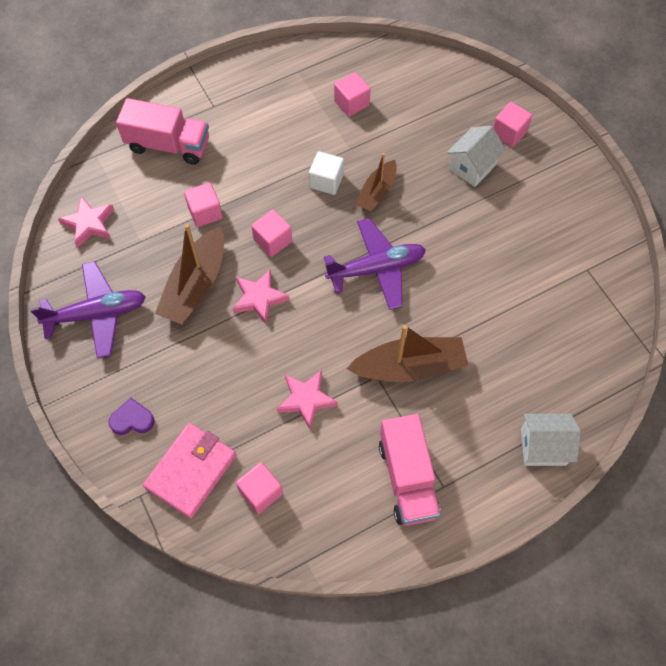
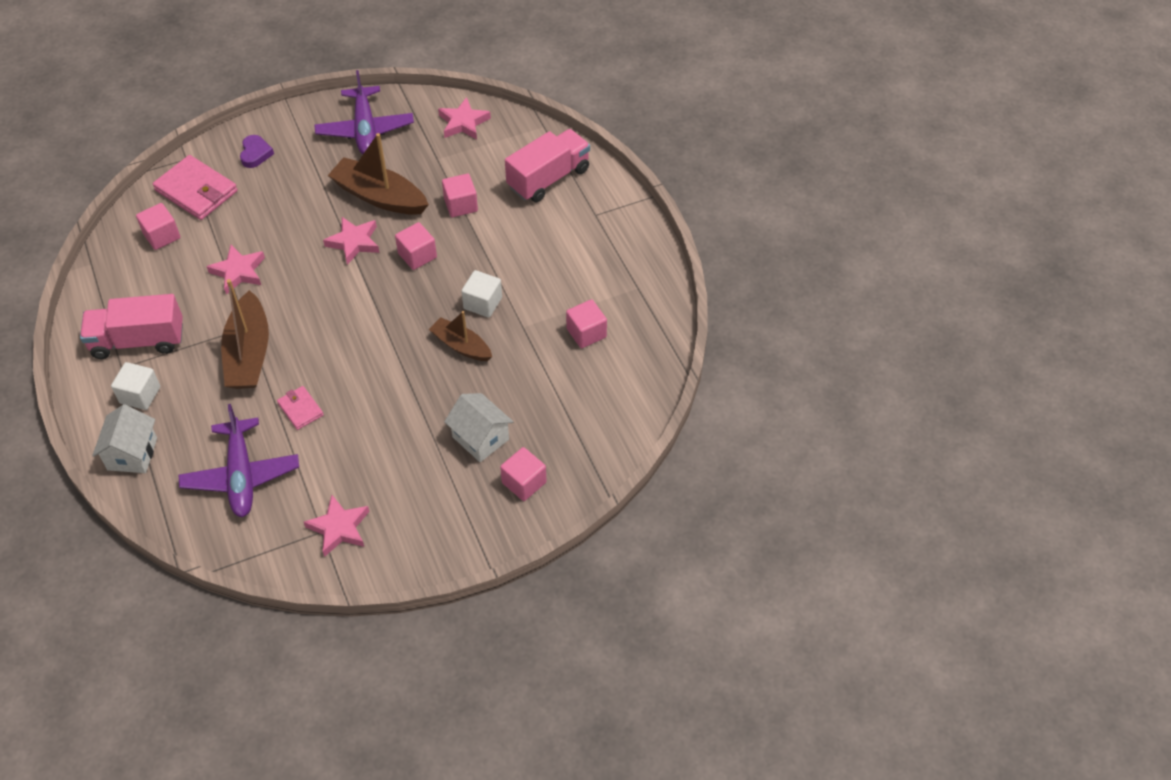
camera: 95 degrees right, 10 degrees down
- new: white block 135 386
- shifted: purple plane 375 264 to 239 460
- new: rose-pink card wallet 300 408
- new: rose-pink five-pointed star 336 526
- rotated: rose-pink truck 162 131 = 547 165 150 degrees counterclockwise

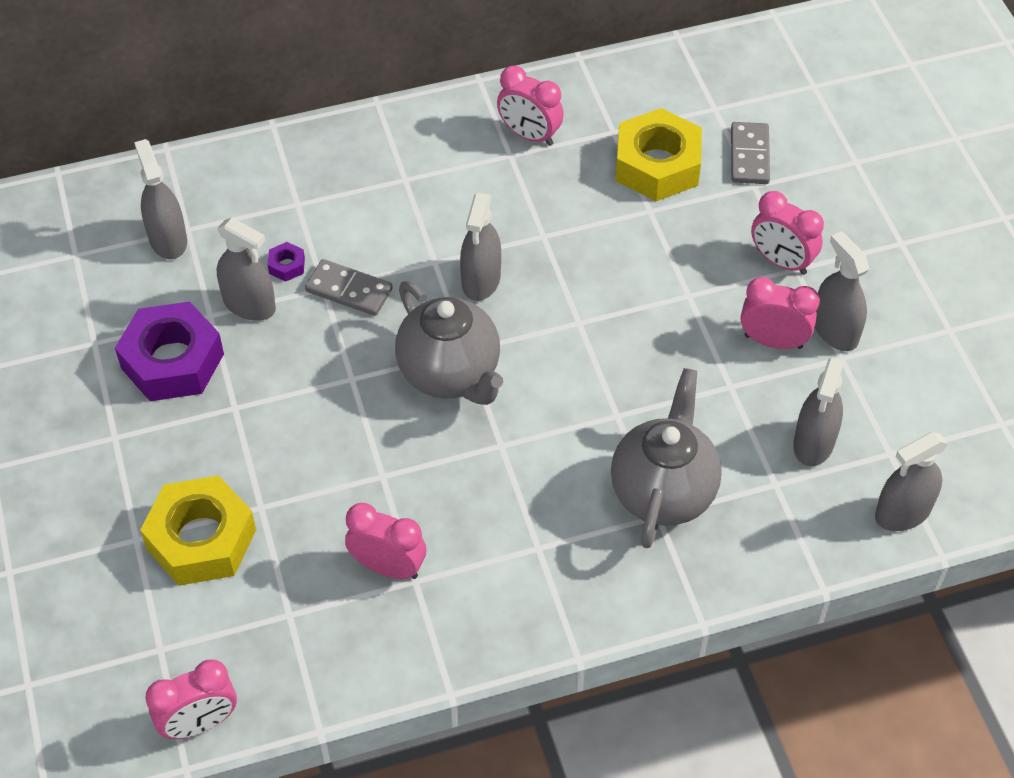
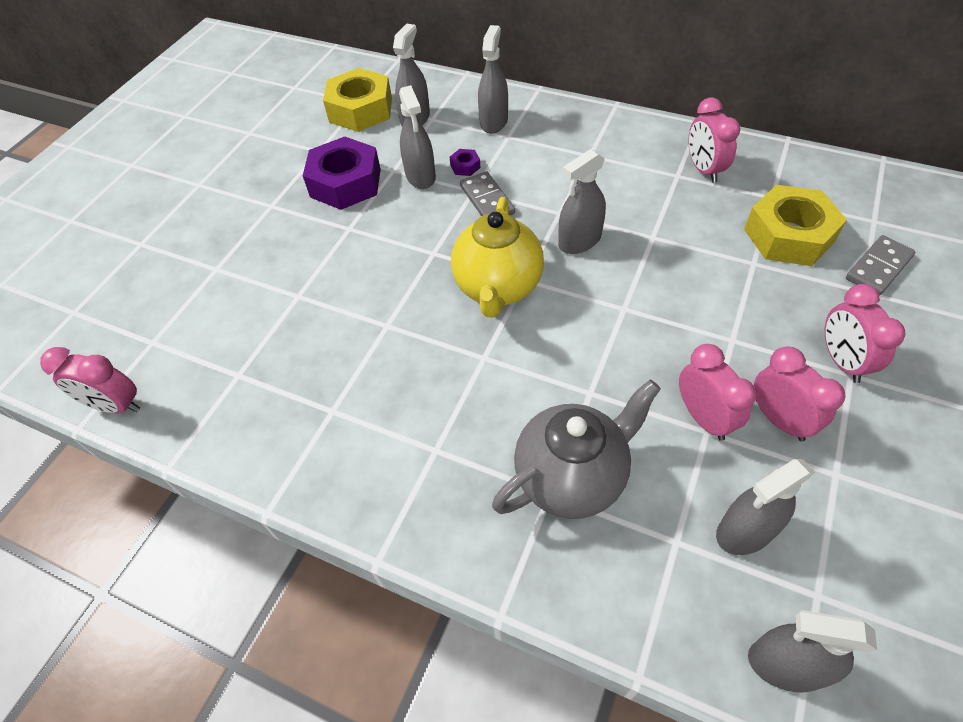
camera: 45 degrees right, 0 degrees up
- shifted: golden hexagon nut 198 530 to 357 100
- repainted: gray teapot 449 343 to golden teapot 497 257
- shifted: gray spray bottle 842 291 to 493 79
- shifted: rose-pink clock 385 541 to 717 392

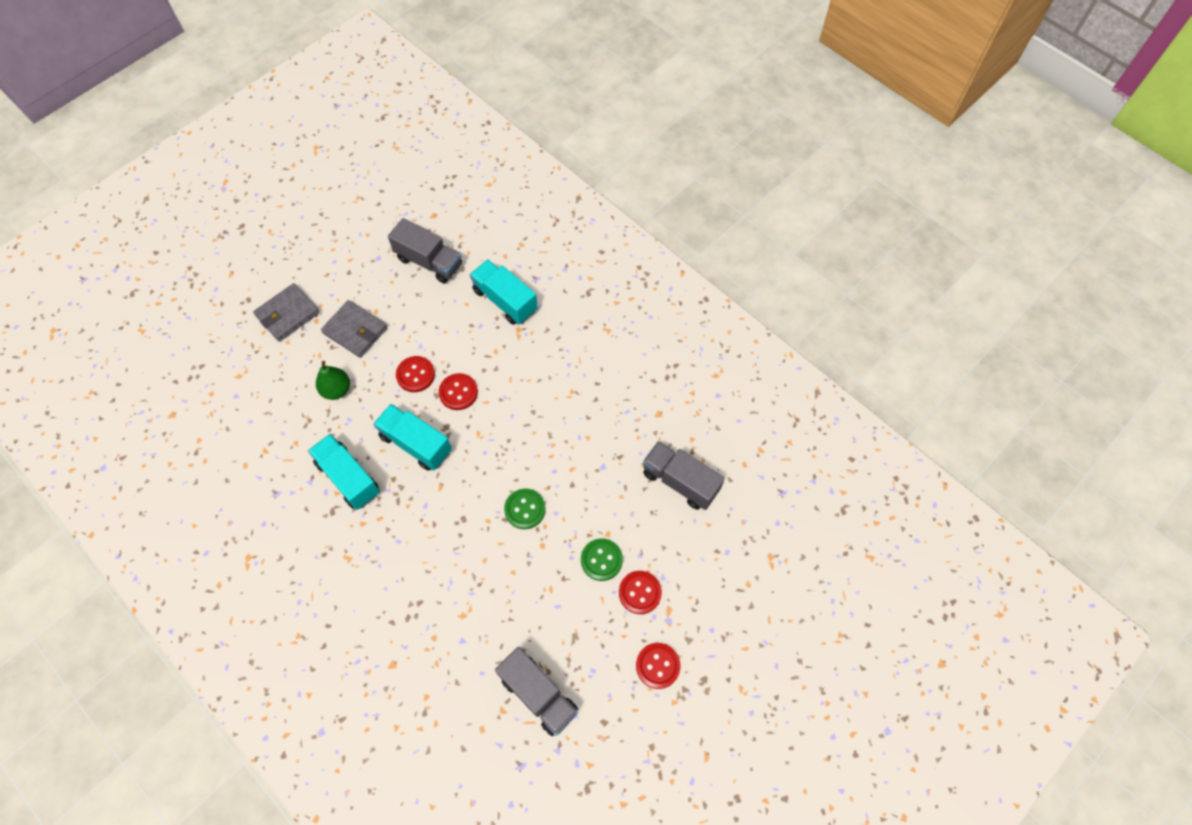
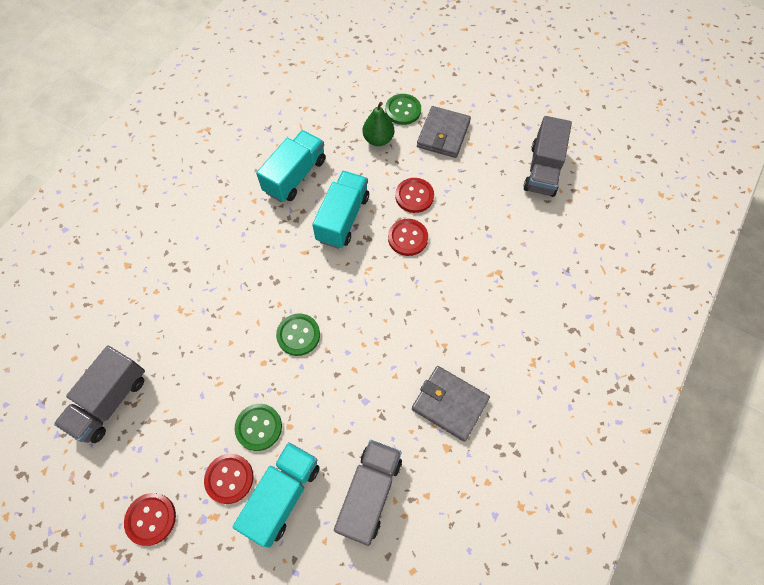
camera: 75 degrees right, 0 degrees up
- shifted: aqua truck 504 292 to 276 495
- new: leaf-green shirt button 403 109
- shifted: gray card wallet 286 312 to 451 404

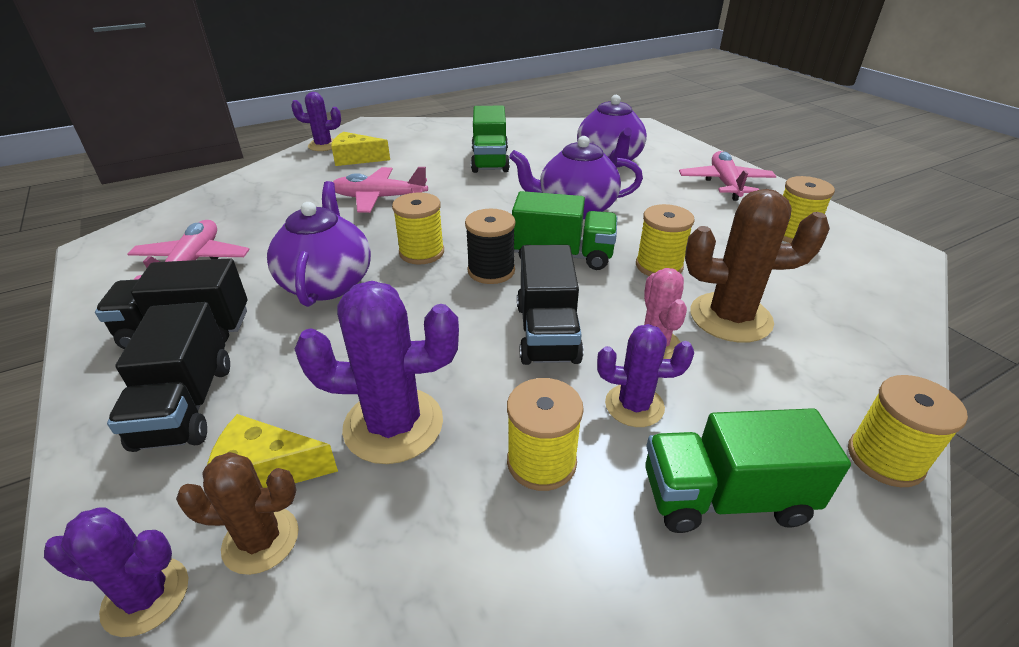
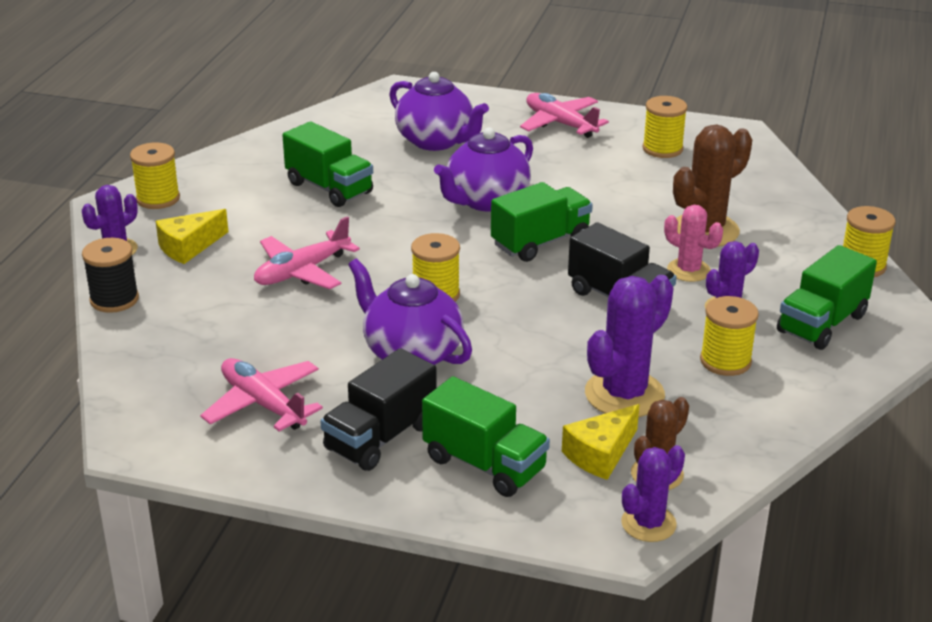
camera: 45 degrees left, 5 degrees down
- shifted: ebony bobbin 490 246 to 110 275
- shifted: golden bobbin 665 240 to 155 175
- repainted: ebony truck 168 377 to leaf-green truck 486 436

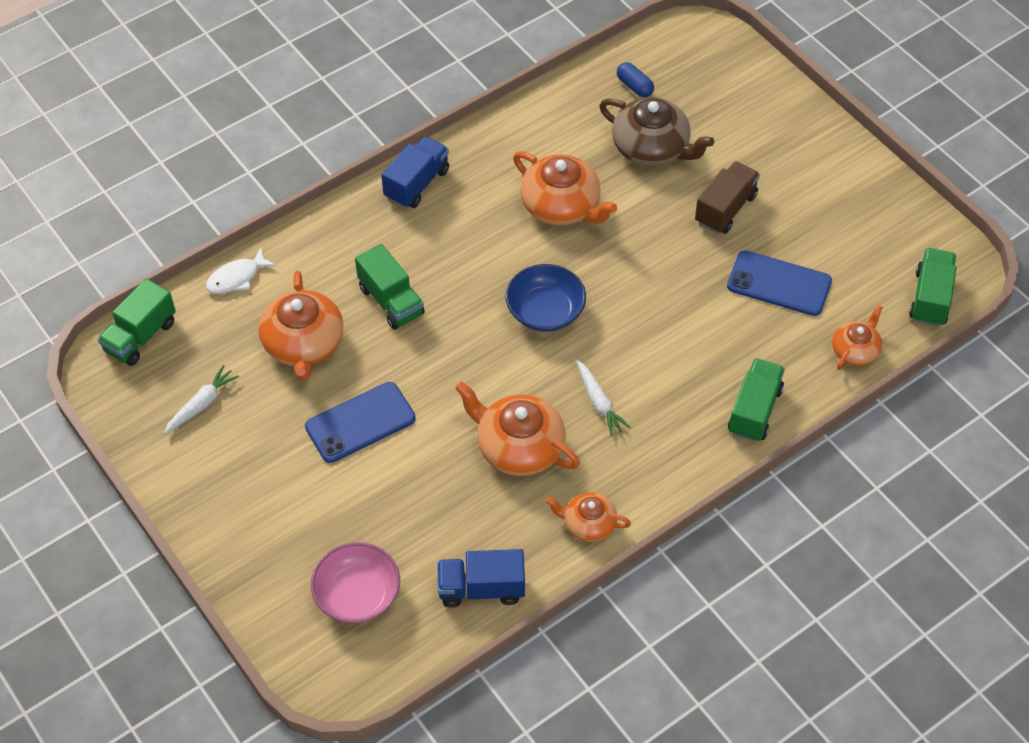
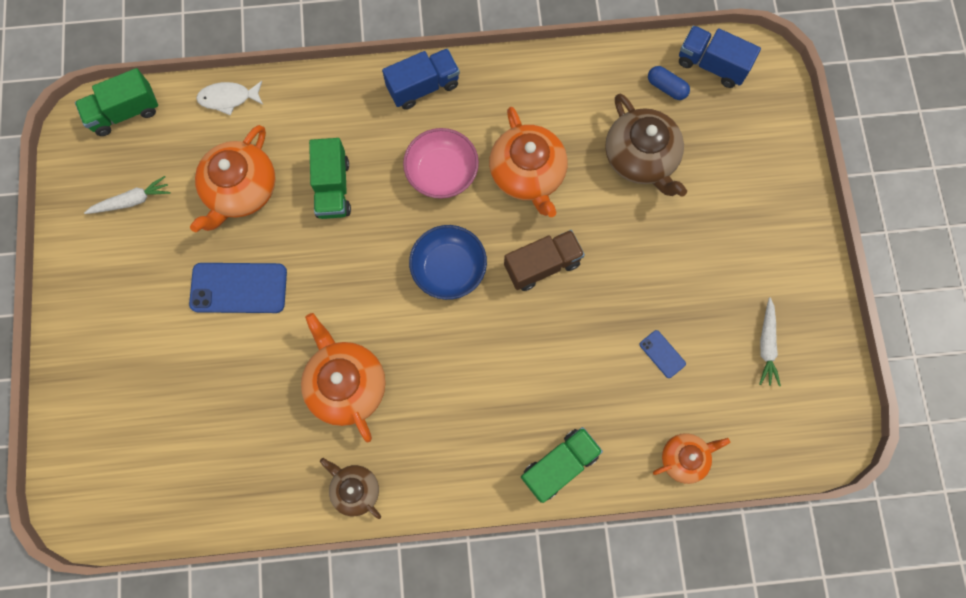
camera: 30 degrees right, 20 degrees up
- repainted: orange teapot 588 517 to russet teapot 350 488
- shifted: rose-pink serving bowl 355 582 to 441 163
- shifted: russet truck 727 197 to 544 260
- scaled: royal blue mobile phone 779 283 = 662 354 x0.48
- rotated: royal blue pill shape 635 80 = 669 83 45 degrees counterclockwise
- shifted: royal blue truck 481 578 to 720 57
- shifted: white root vegetable 604 398 to 770 341
- gone: leaf-green truck 933 287

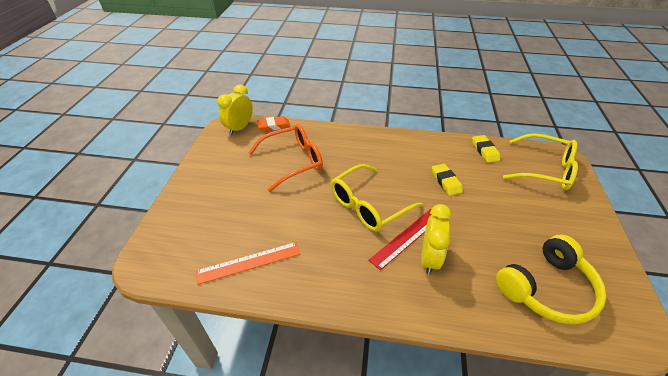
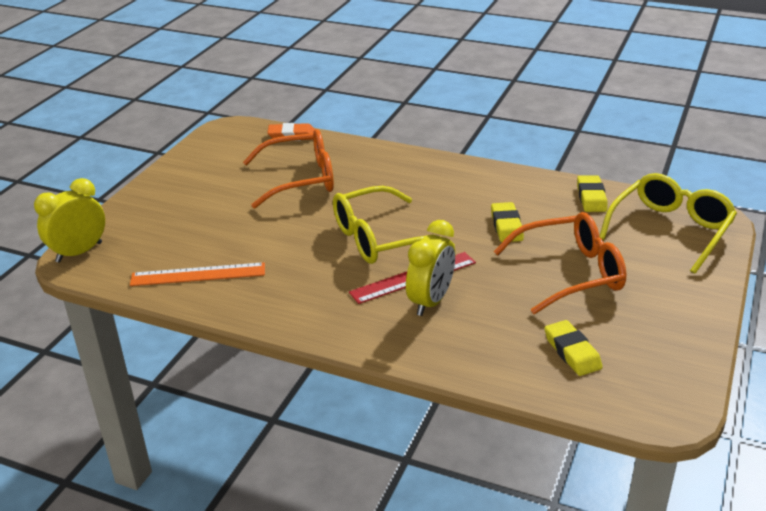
camera: 15 degrees right, 10 degrees down
- shifted: golden clock 235 110 to 69 220
- new: orange spectacles 560 263
- swapped: golden over-ear headphones 551 280 to golden eraser 573 348
- rotated: golden spectacles 540 161 = 668 223 90 degrees counterclockwise

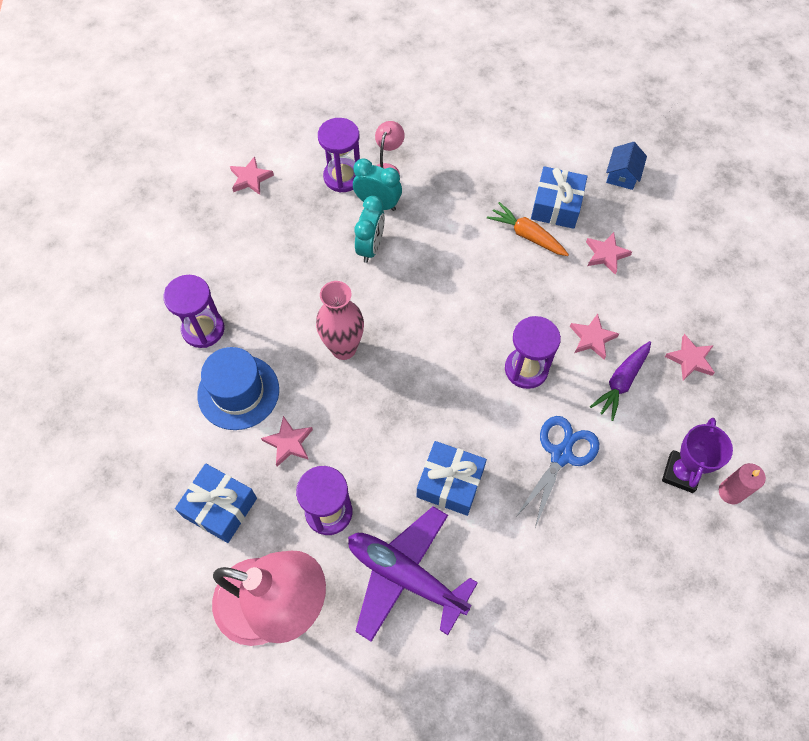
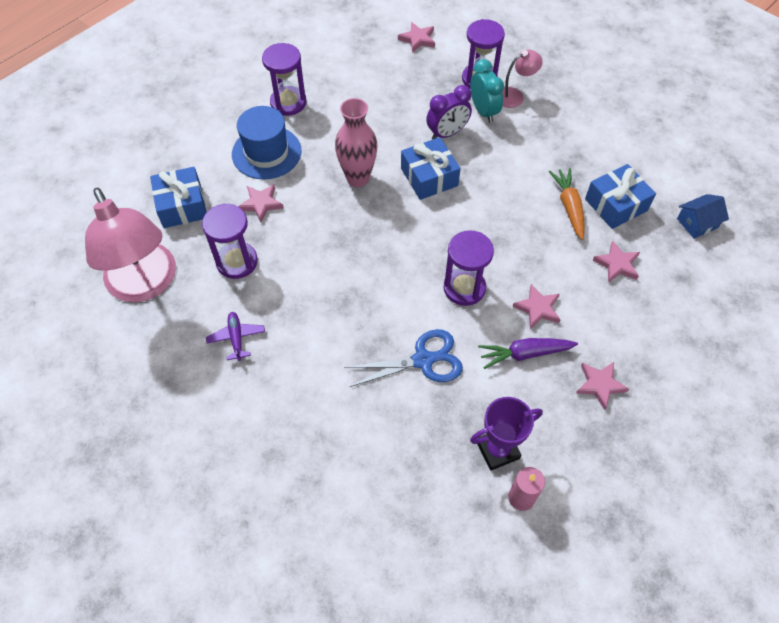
camera: 45 degrees right, 5 degrees down
- scaled: purple plane 413 574 = 235 336 x0.45
- shifted: royal blue present 451 478 to 430 168
- repainted: aqua clock 370 229 to purple clock 449 112

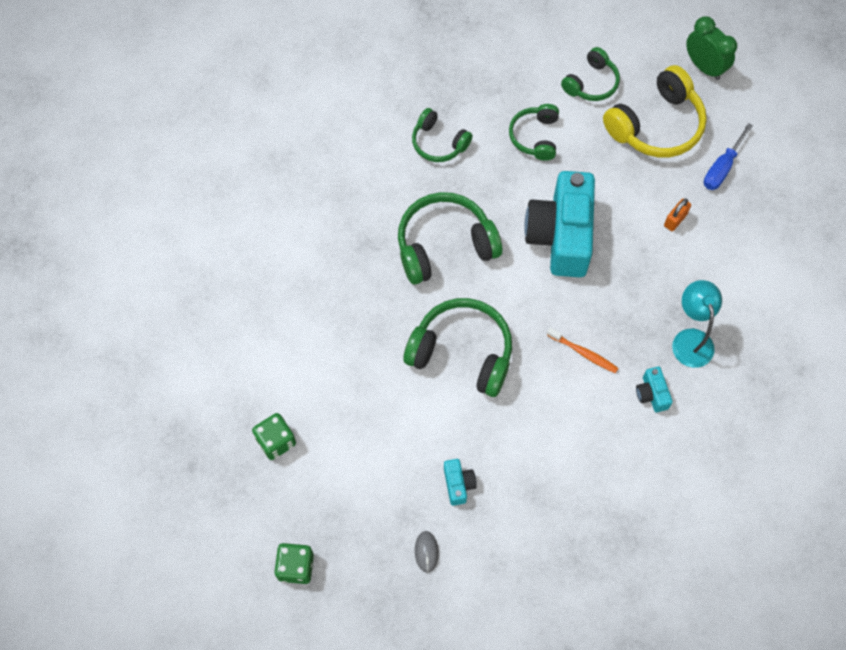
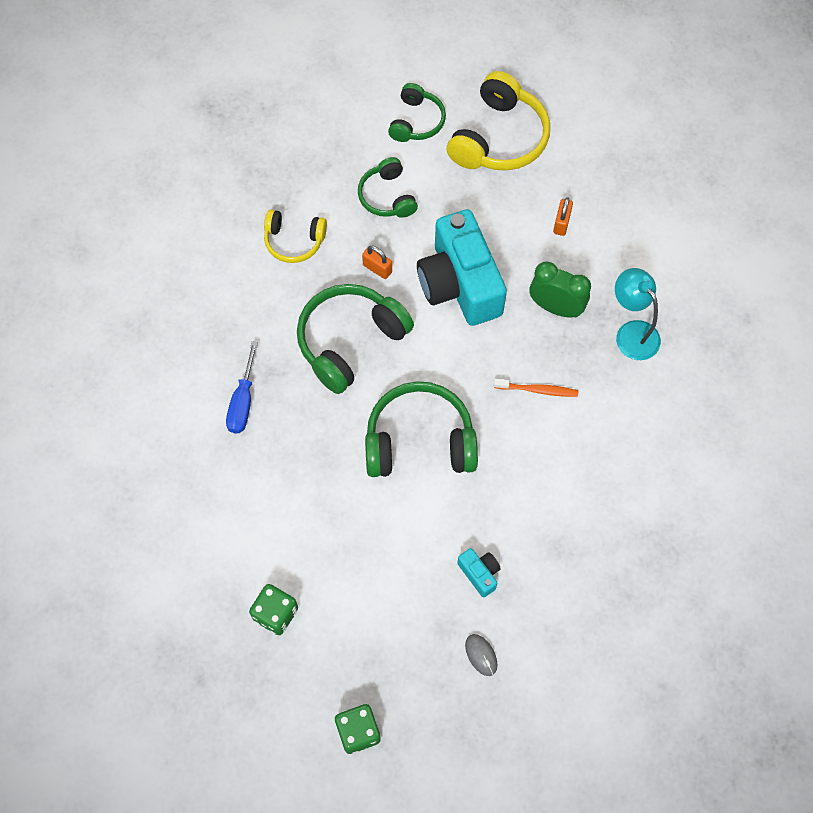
camera: 25 degrees left, 0 degrees up
- shifted: royal blue screwdriver 728 156 to 242 387
- repainted: leaf-green over-ear headphones 442 135 to golden over-ear headphones 295 236
- new: orange lock 377 262
- shifted: leaf-green clock 711 48 to 560 289
- gone: aqua compact camera 654 389

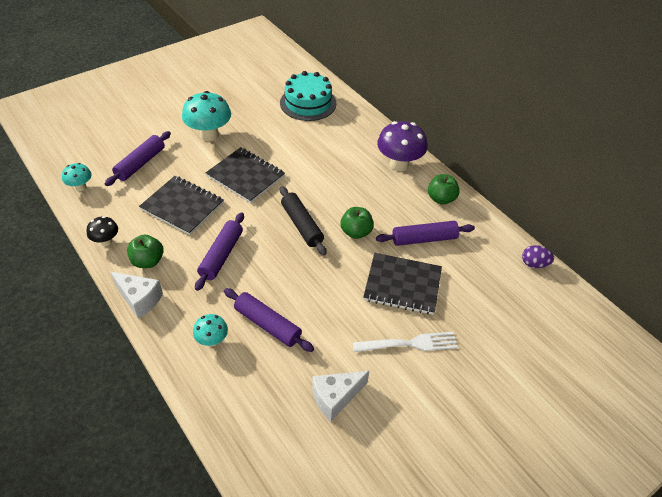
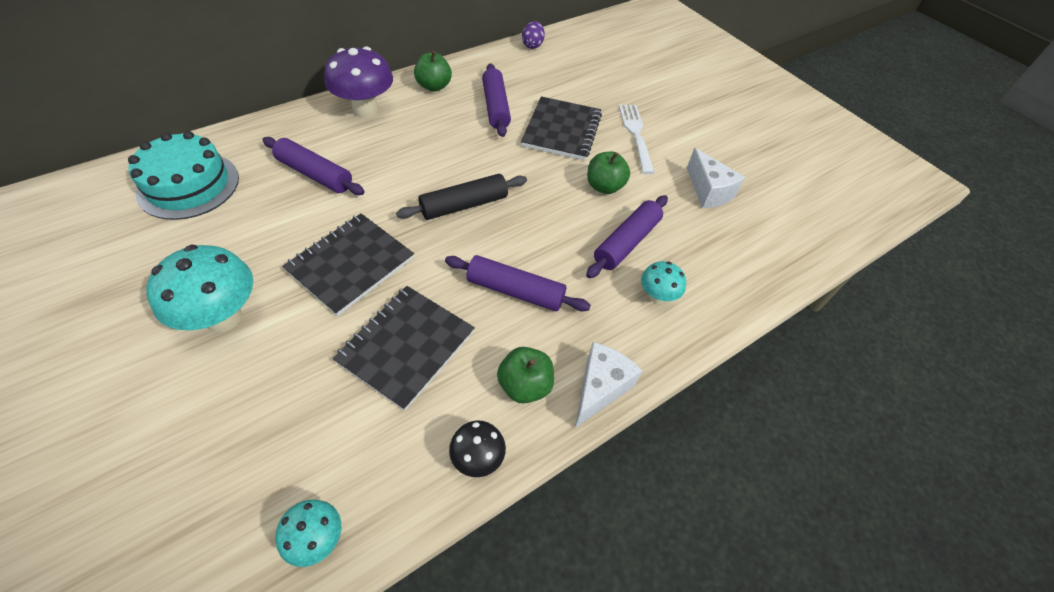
camera: 90 degrees left, 5 degrees up
- shifted: purple rolling pin 138 158 to 313 166
- shifted: leaf-green apple 357 223 to 608 173

